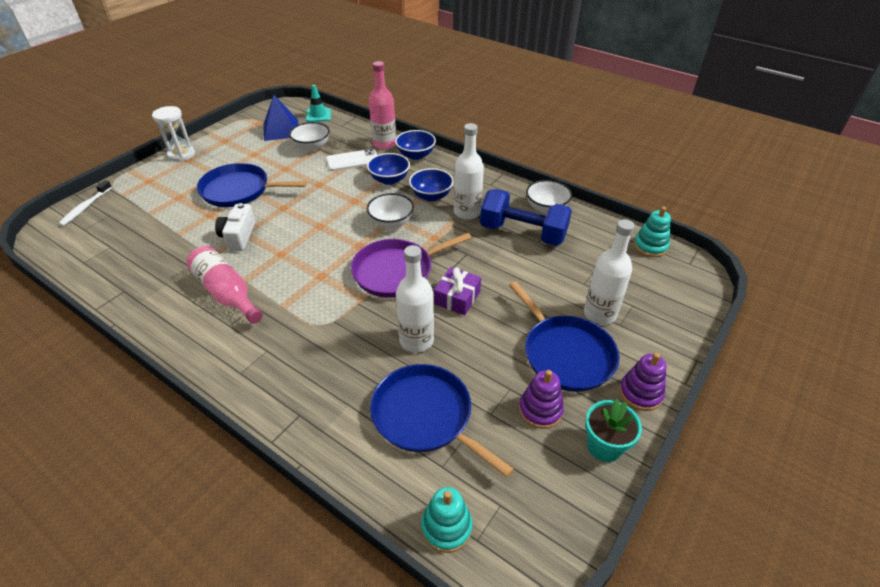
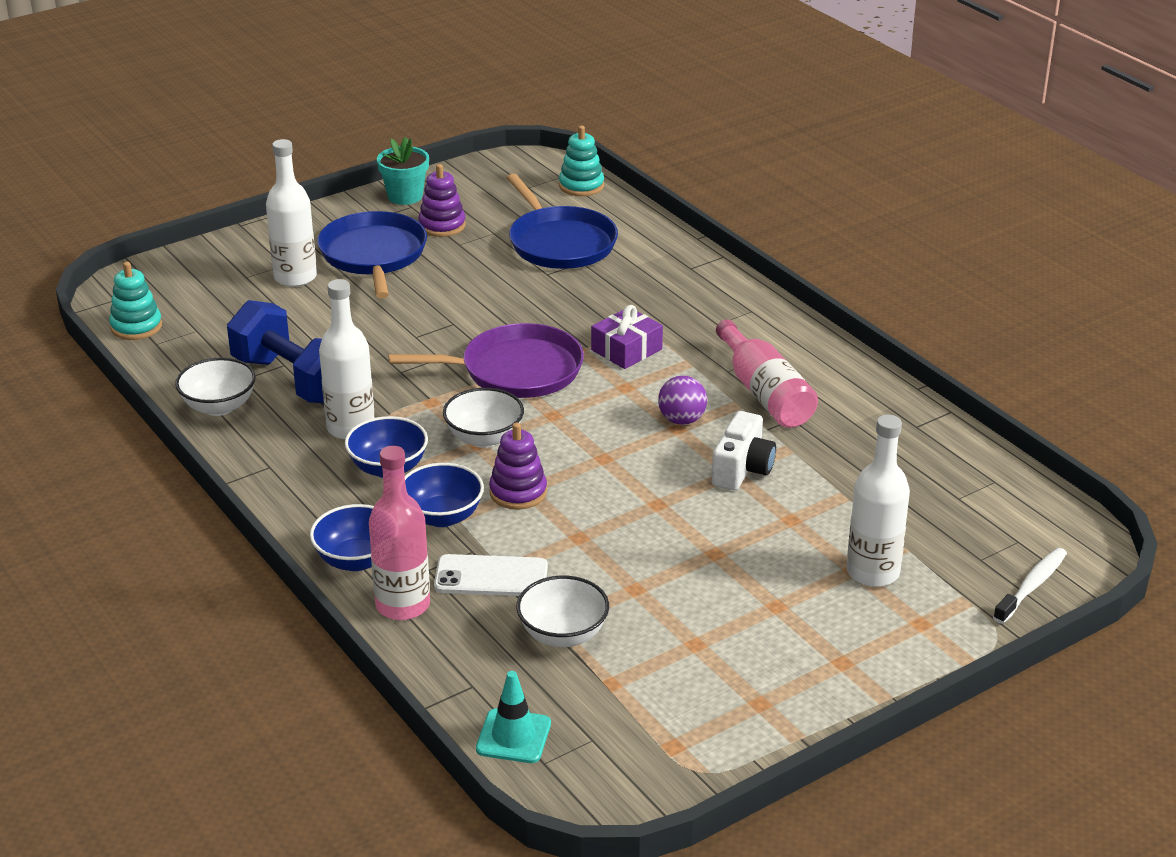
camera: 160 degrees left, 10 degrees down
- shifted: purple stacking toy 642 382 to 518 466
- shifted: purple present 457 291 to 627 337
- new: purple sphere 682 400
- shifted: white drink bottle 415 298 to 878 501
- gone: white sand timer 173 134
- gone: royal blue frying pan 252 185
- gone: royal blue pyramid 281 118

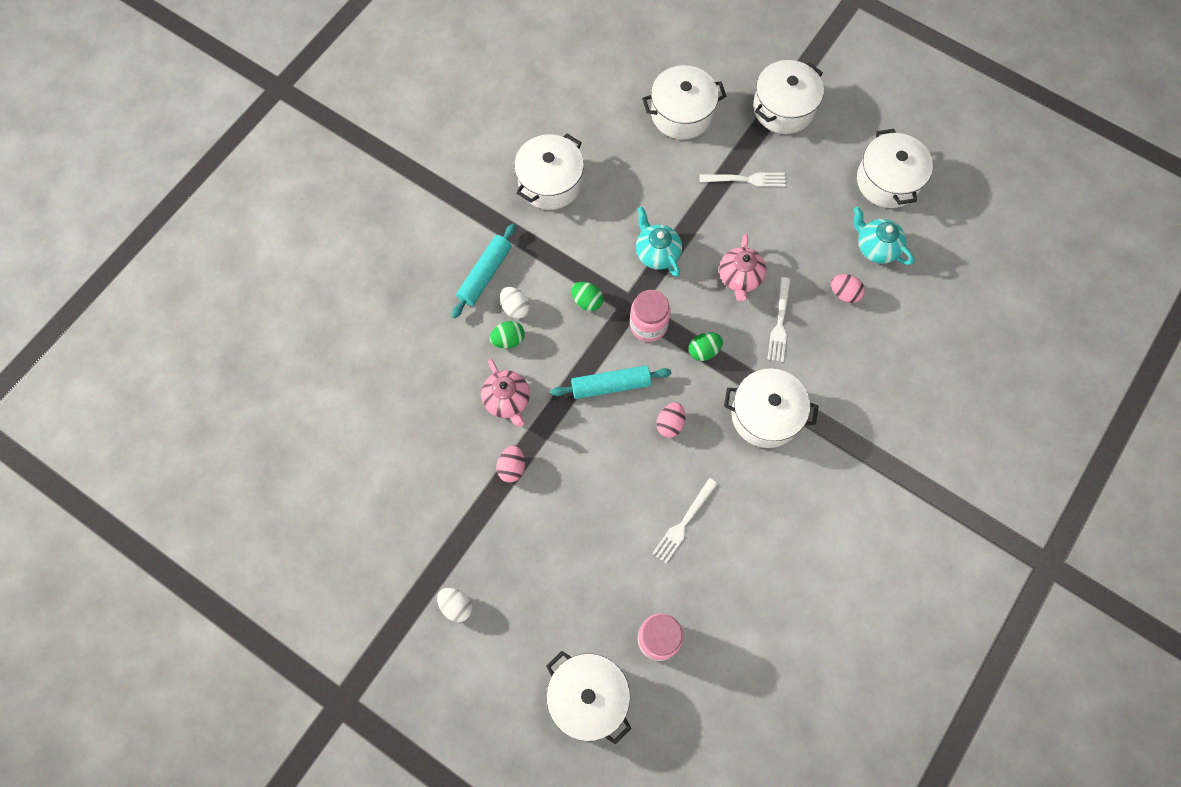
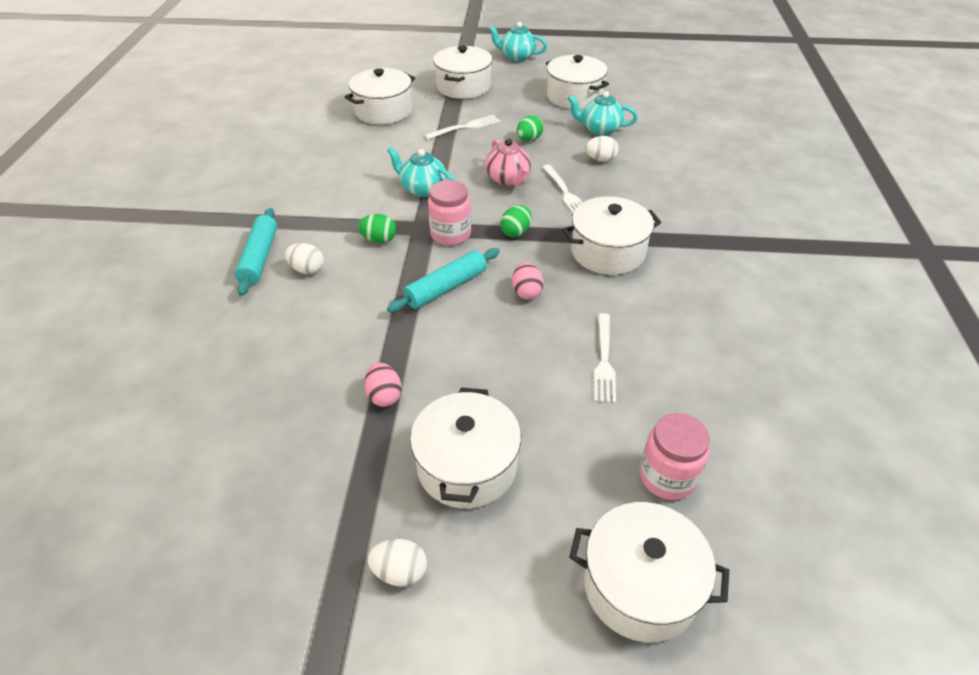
camera: 30 degrees left, 25 degrees down
- shifted: white pot 549 171 to 465 448
- new: aqua teapot 517 42
- shifted: leaf-green toy egg 507 335 to 530 128
- repainted: rose-pink toy egg 848 288 to white toy egg 602 149
- gone: rose-pink teapot 505 393

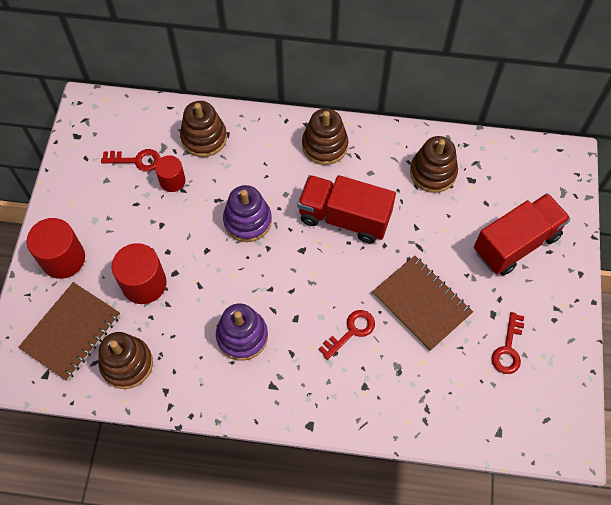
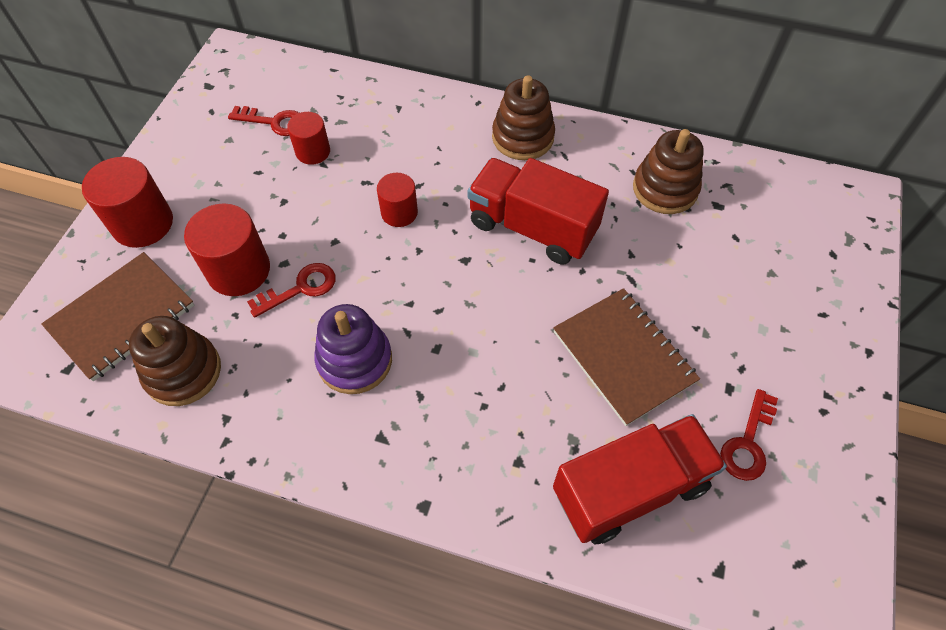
camera: 10 degrees right, 5 degrees down
- shifted: red key 346 335 to 291 290
- swapped: purple stacking toy 247 213 to red solid cylinder 397 200
- shifted: red truck 522 234 to 640 479
- gone: russet stacking toy 203 129

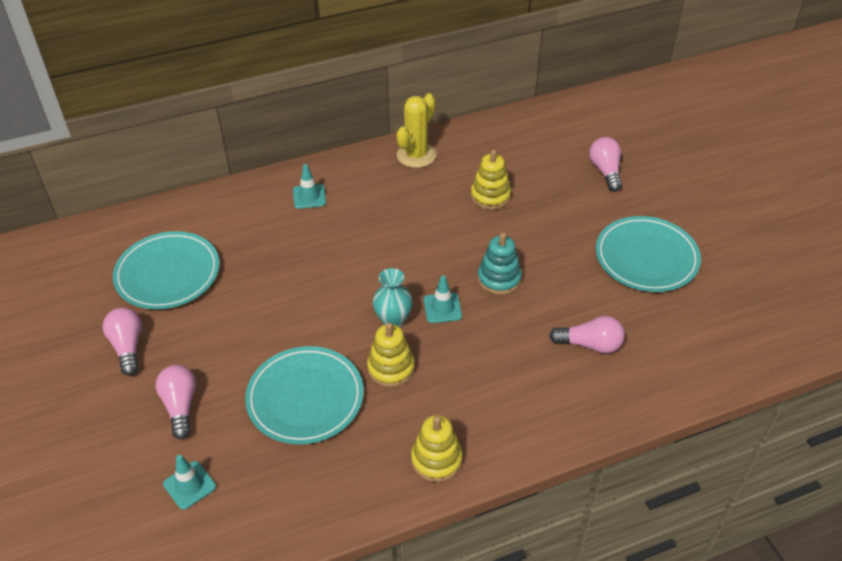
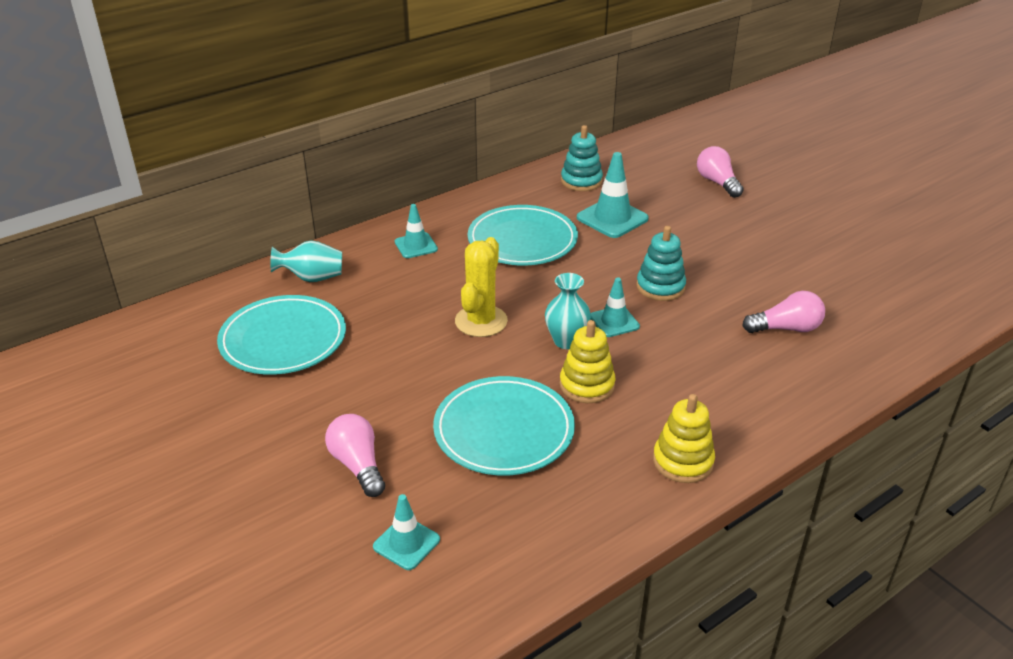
camera: 15 degrees left, 10 degrees down
- new: aqua flower vase 306 261
- shifted: golden cactus 416 130 to 481 287
- shifted: aqua dinner plate 648 254 to 523 235
- new: aqua stacking toy 582 158
- swapped: golden stacking toy 491 180 to aqua road cone 613 195
- gone: rose-pink lightbulb 122 342

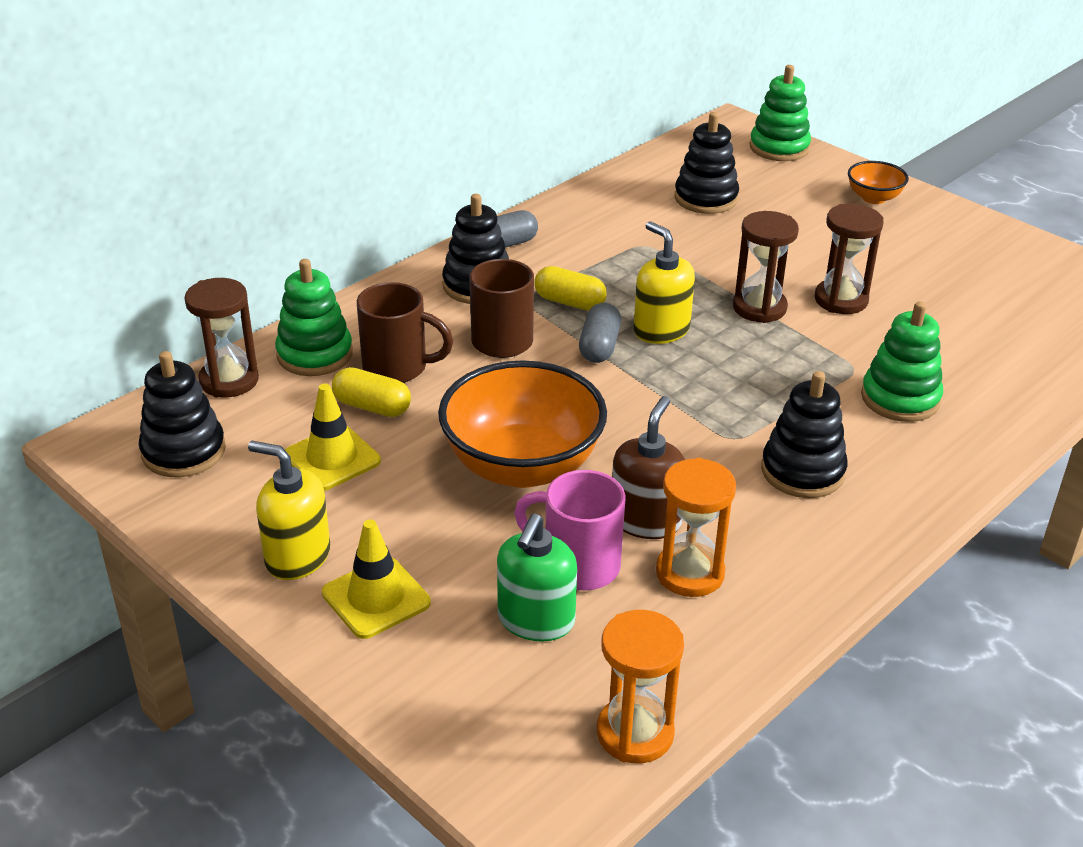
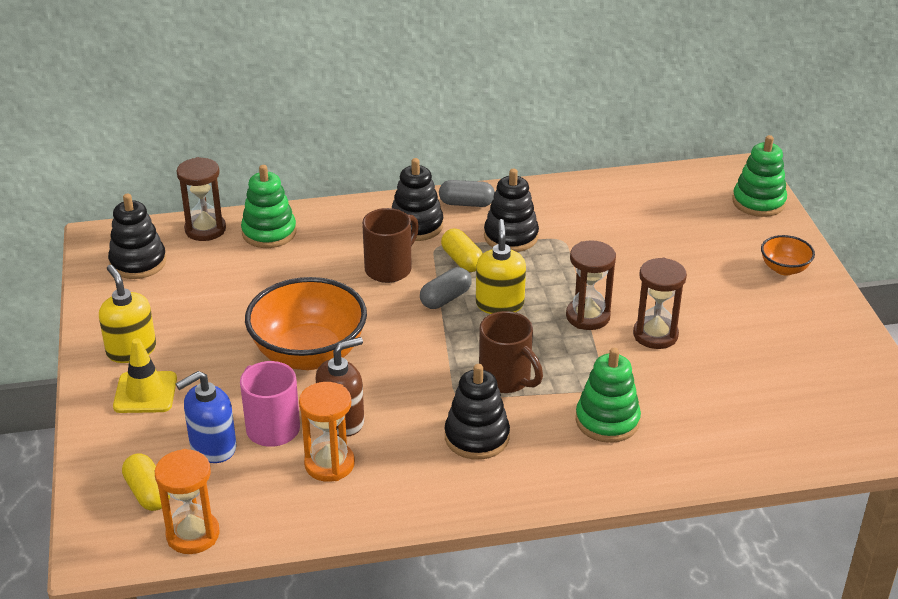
camera: 35 degrees right, 0 degrees up
- shifted: golden pill shape 371 392 to 146 482
- repainted: leaf-green pump bottle 537 578 to royal blue pump bottle 206 417
- shifted: russet mug 405 332 to 511 352
- shifted: ebony stacking toy 706 163 to 511 210
- gone: golden road cone 333 437

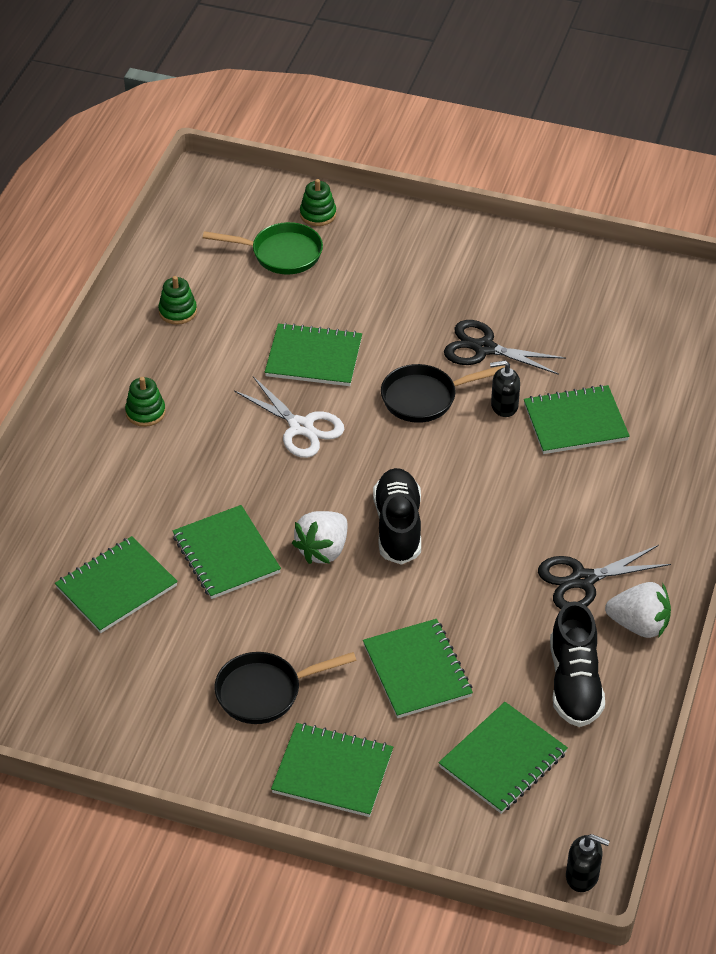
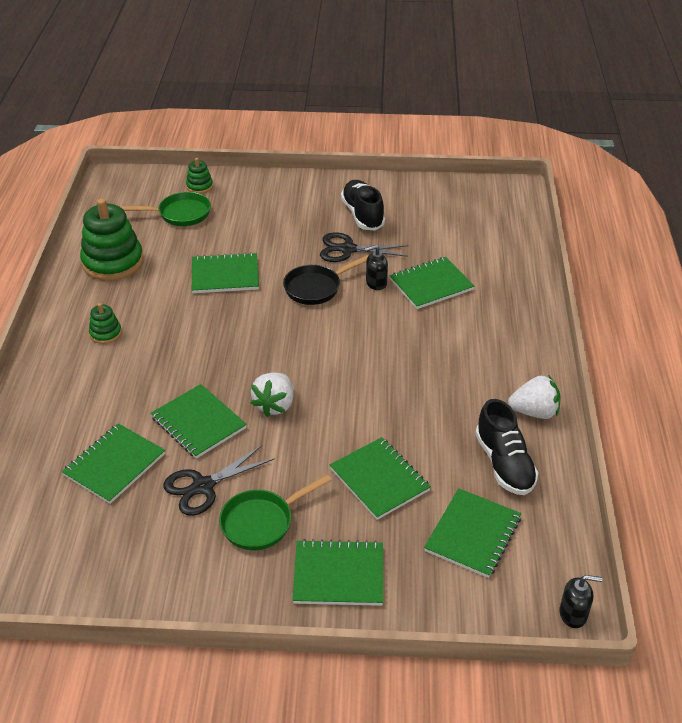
camera: 15 degrees left, 5 degrees down
- scaled: leaf-green stacking toy 177 300 = 111 239 x2.08
- shifted: ebony shears 604 577 to 219 480
- repainted: ebony frying pan 286 688 to leaf-green frying pan 275 512
- shifted: ebony shoe 397 516 to 363 205
- gone: white shears 289 417

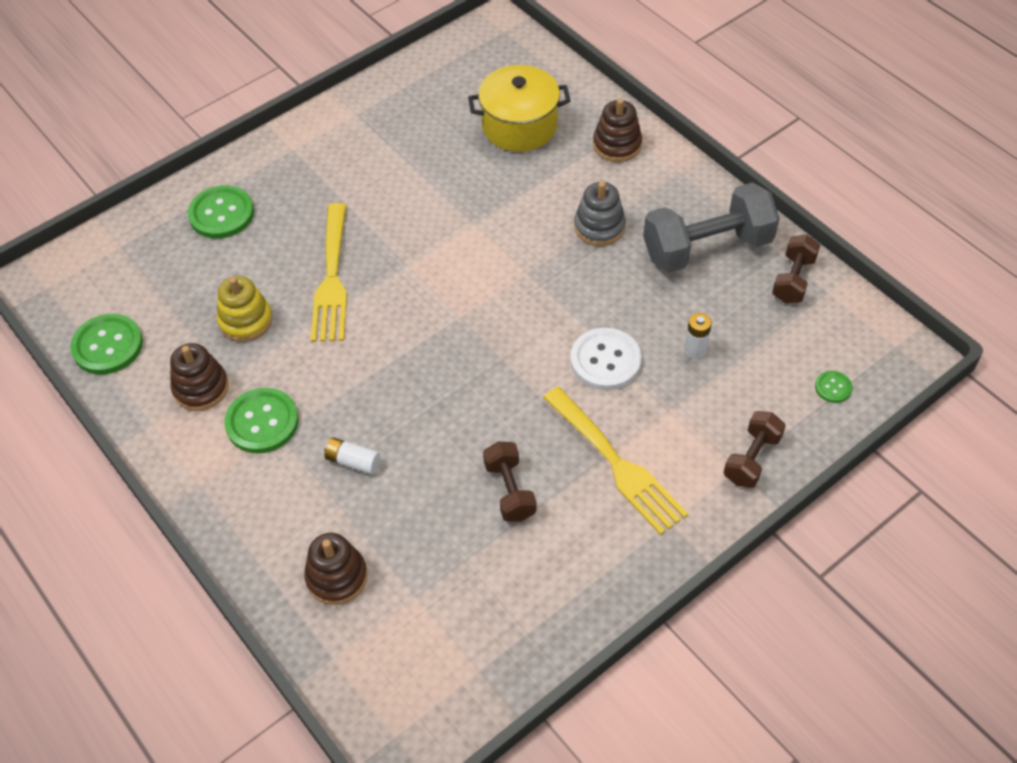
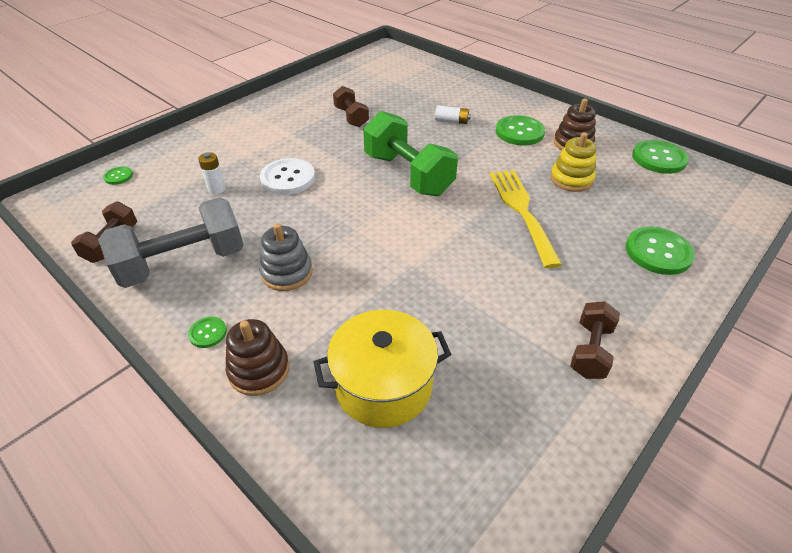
camera: 170 degrees right, 10 degrees down
- new: leaf-green shirt button 207 332
- new: leaf-green hand weight 410 153
- shifted: russet hand weight 754 449 to 595 340
- gone: russet stacking toy 336 569
- gone: golden fork 615 461

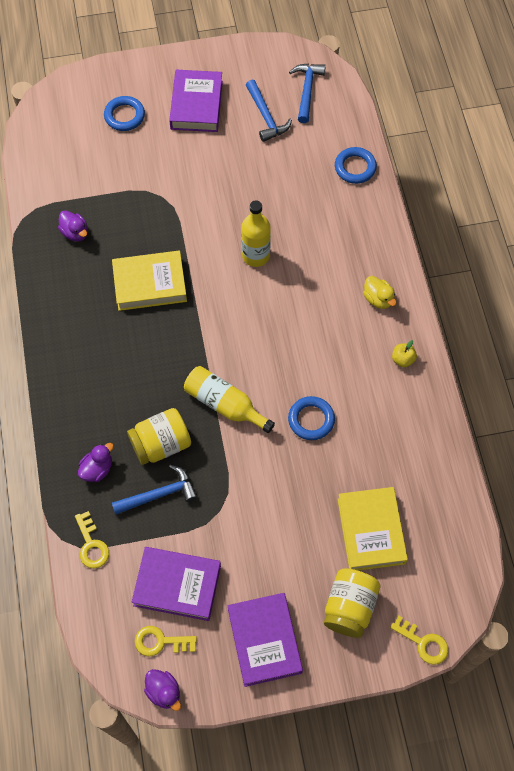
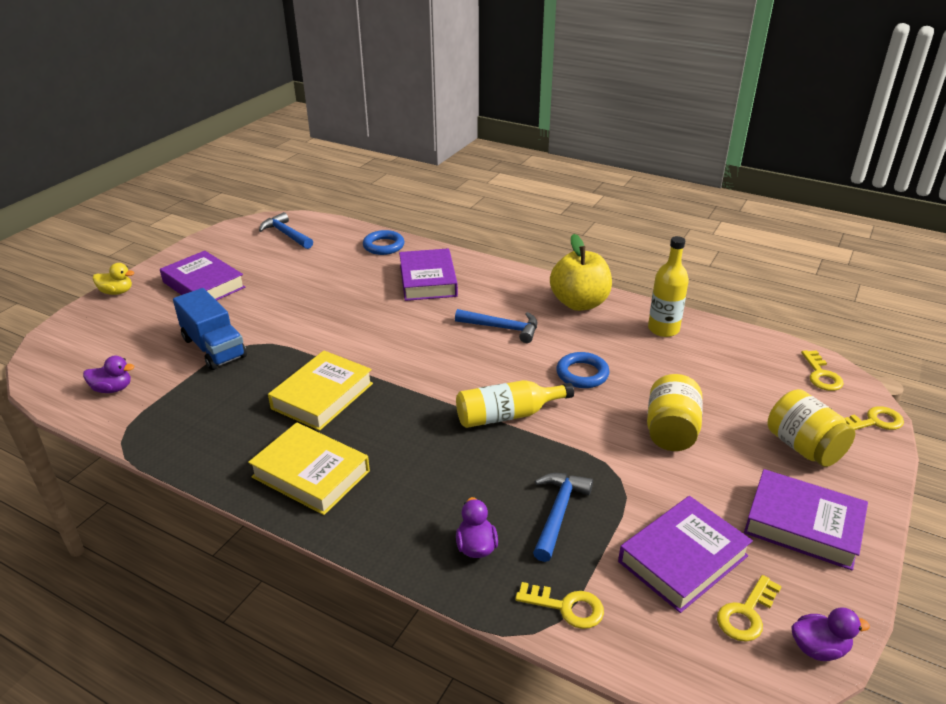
camera: 50 degrees left, 30 degrees down
- shifted: purple duck 73 225 to 108 374
- shifted: golden duck 379 292 to 113 279
- new: royal blue truck 210 329
- shifted: golden book 373 529 to 309 468
- new: purple book 428 274
- shifted: royal blue claw hammer 269 111 to 496 326
- scaled: golden apple 404 353 = 581 272 x2.45
- shifted: golden preserve jar 159 436 to 675 412
- shifted: golden drink bottle 256 233 to 668 286
- new: golden key 822 370
- gone: royal blue ring 124 113

